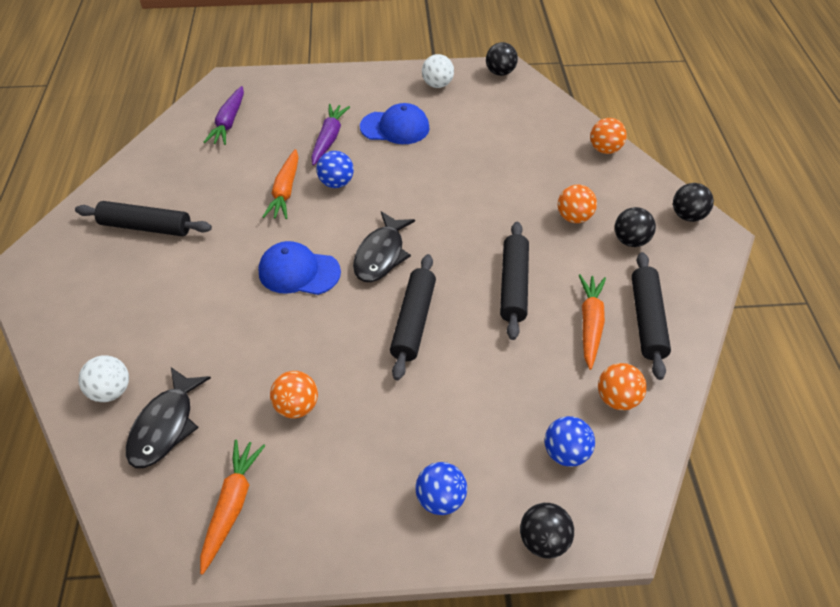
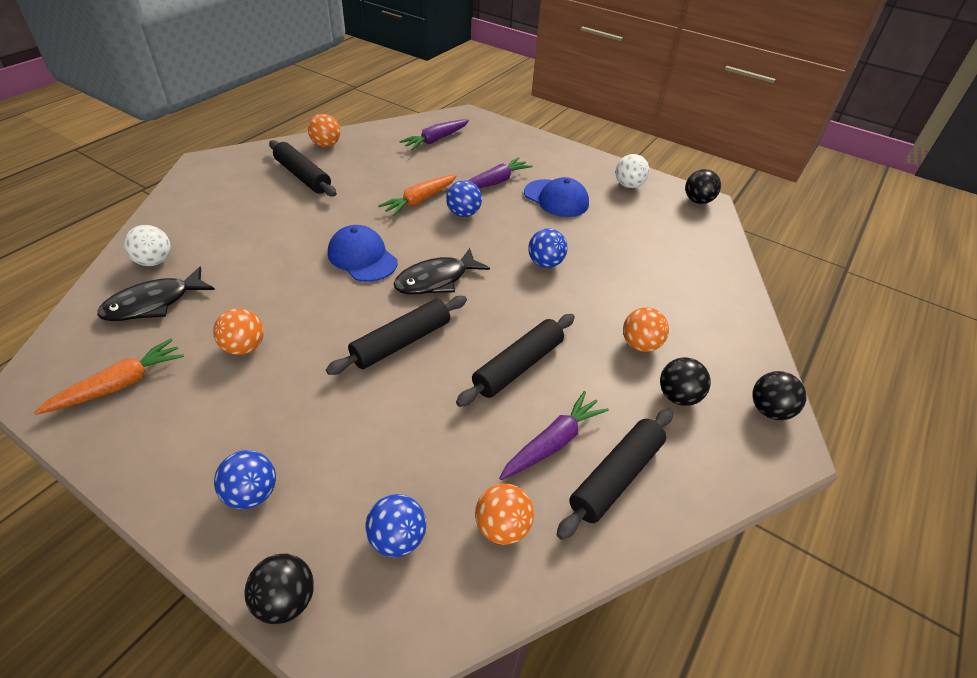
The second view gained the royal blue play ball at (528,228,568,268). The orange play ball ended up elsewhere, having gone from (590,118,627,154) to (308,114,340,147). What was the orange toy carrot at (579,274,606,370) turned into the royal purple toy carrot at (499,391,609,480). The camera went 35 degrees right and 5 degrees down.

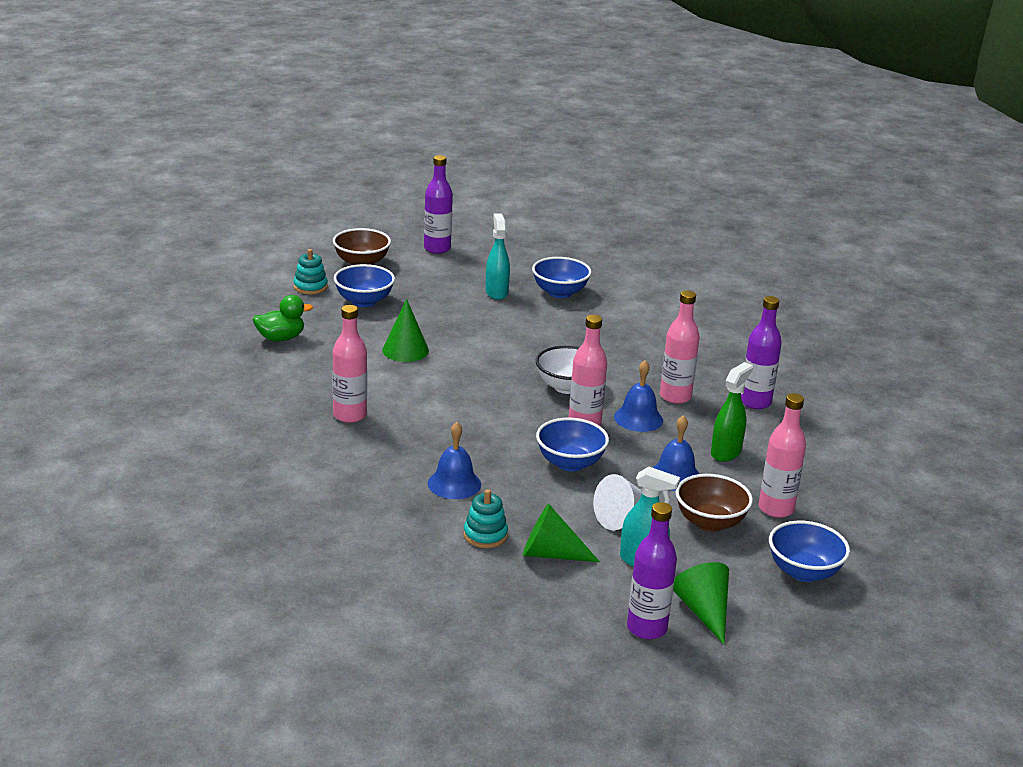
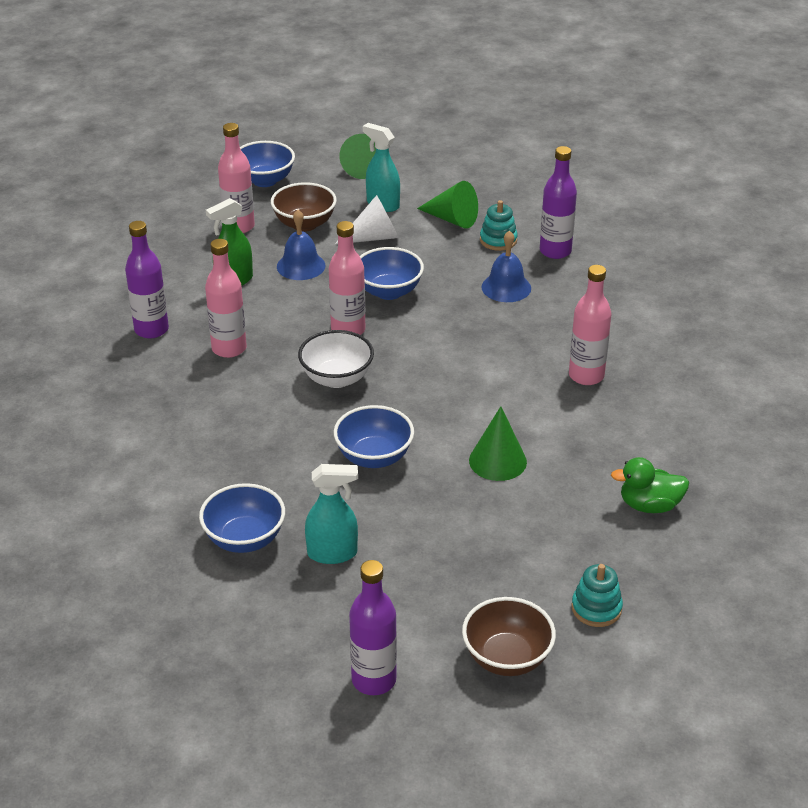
The second view lost the royal blue hand bell at (614,360,663,432). The royal blue deep dish ended up elsewhere, having gone from (334,264,395,307) to (334,405,414,468). The royal purple bottle ended up elsewhere, having gone from (627,502,677,639) to (540,146,577,259). The teal sprayer at (486,214,510,300) ended up facing another way, 105 degrees counterclockwise from before. The camera went 160 degrees left and 10 degrees up.

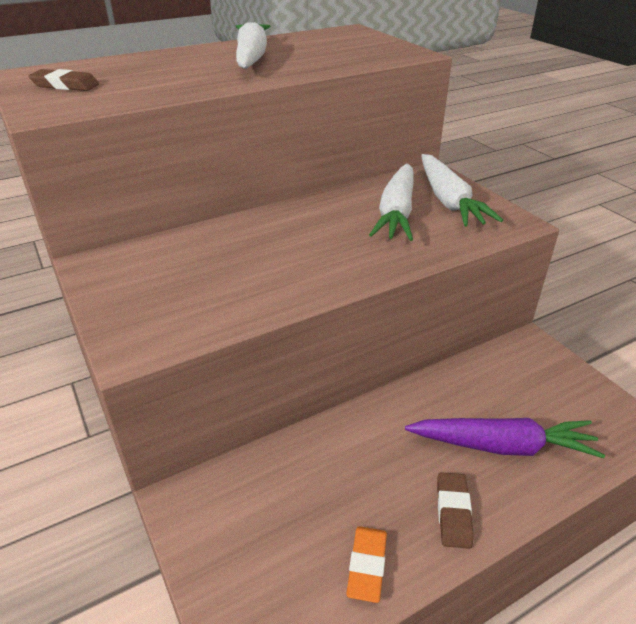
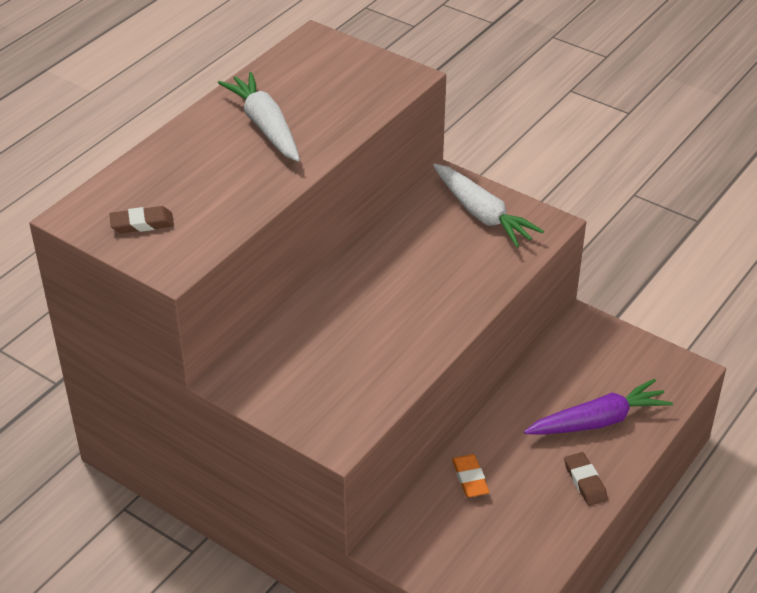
The second view lost the pure white toy carrot at (369,163,413,241). The orange gum eraser ended up elsewhere, having gone from (346,526,387,603) to (452,454,489,497). The camera went 25 degrees left and 5 degrees up.

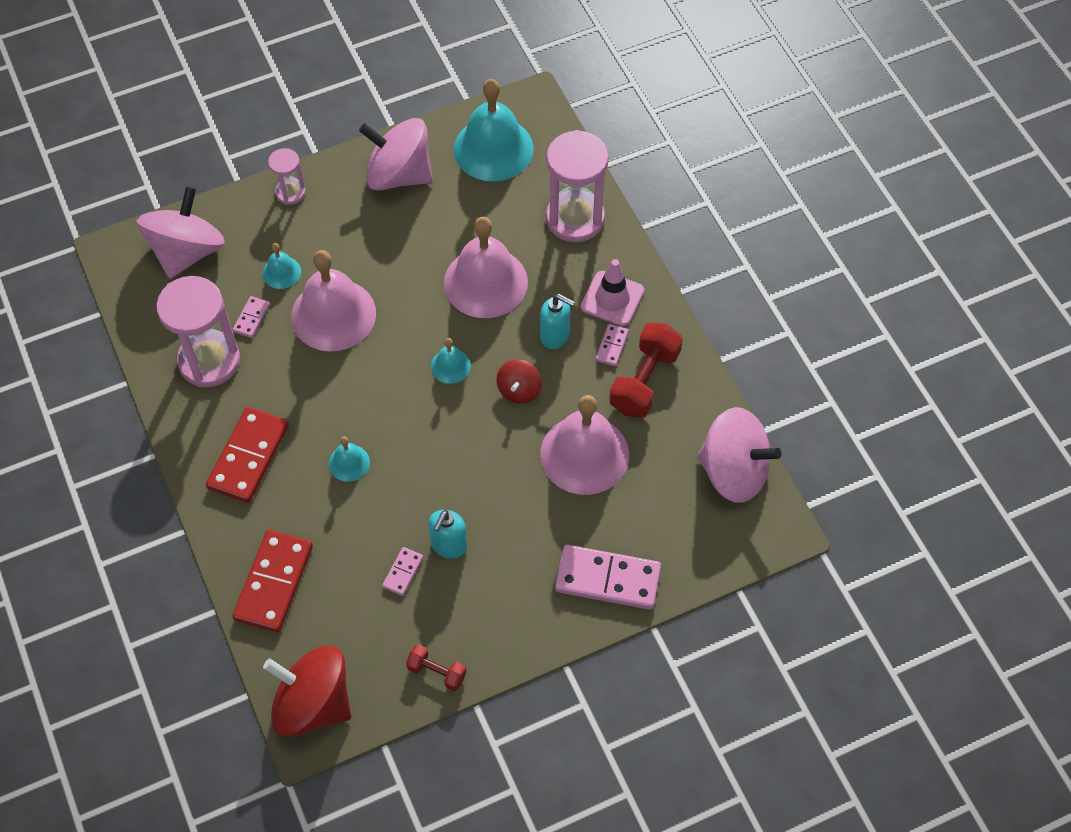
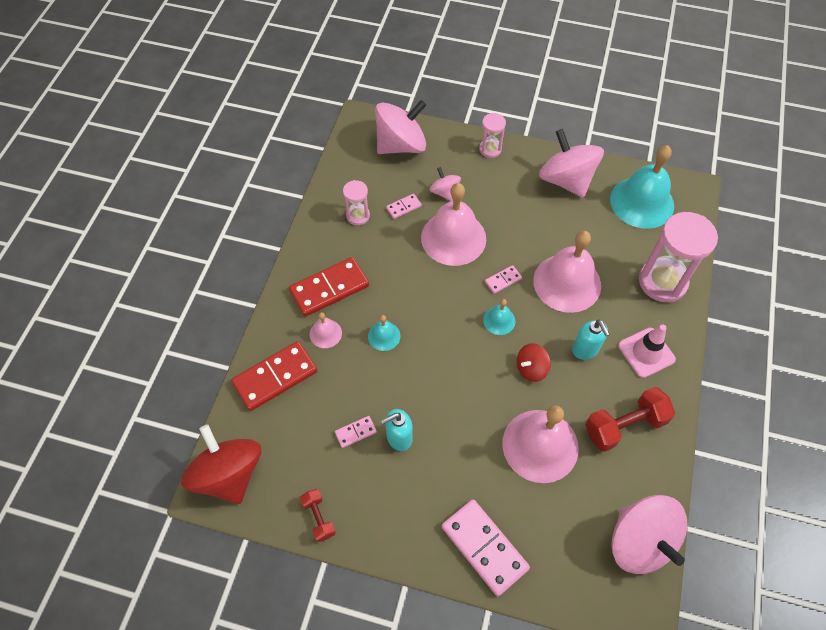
The second view gained the pink hand bell at (310,312,342,348). The pink domino piece ended up elsewhere, having gone from (595,324,629,366) to (485,265,522,294). Where the teal hand bell stood at (262,243,301,289), the pink spinning top came to stand at (429,167,461,201). The size of the pink hourglass at (156,276,240,387) changed by a factor of 0.52. The camera went 40 degrees right and 0 degrees up.

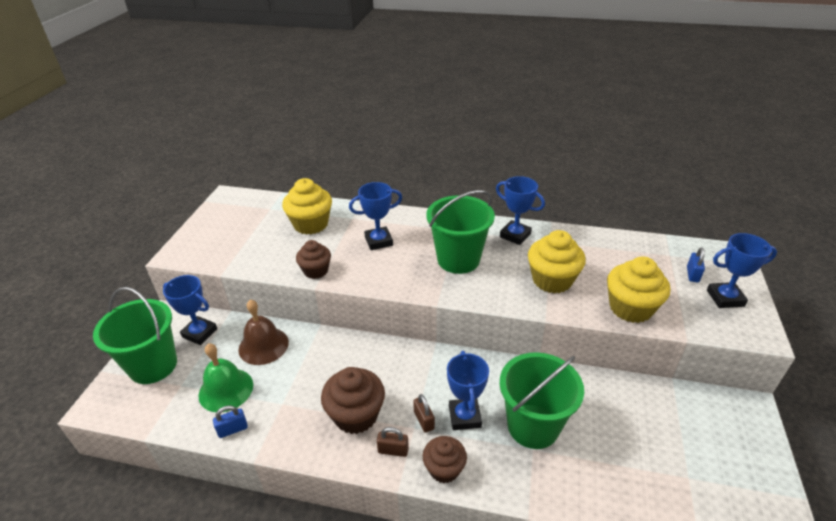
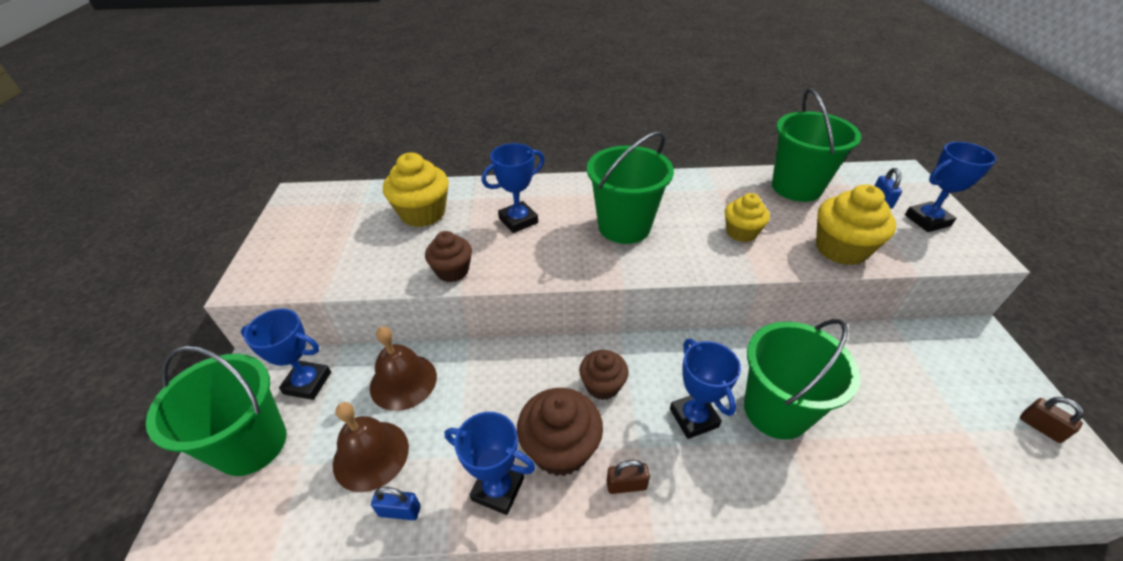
The second view gained the leaf-green sand bucket at (772,88,861,202). The russet padlock ended up elsewhere, having gone from (413,394,435,433) to (1020,397,1084,443). The russet muffin ended up elsewhere, having gone from (423,436,467,483) to (579,350,629,400). The royal blue prize cup ended up elsewhere, having gone from (496,176,545,245) to (445,412,536,515). What was the leaf-green hand bell at (199,343,253,412) turned into the russet hand bell at (333,402,409,492). The royal blue padlock at (213,405,248,438) ended up facing another way, 45 degrees clockwise from before. The size of the yellow muffin at (528,230,586,293) changed by a factor of 0.64. The camera went 15 degrees left and 5 degrees up.

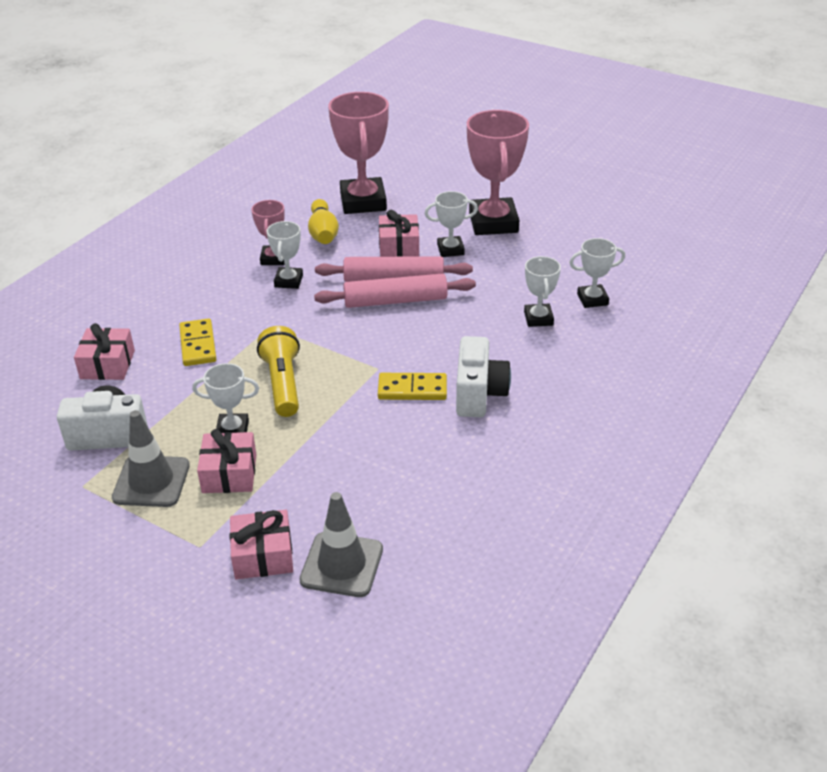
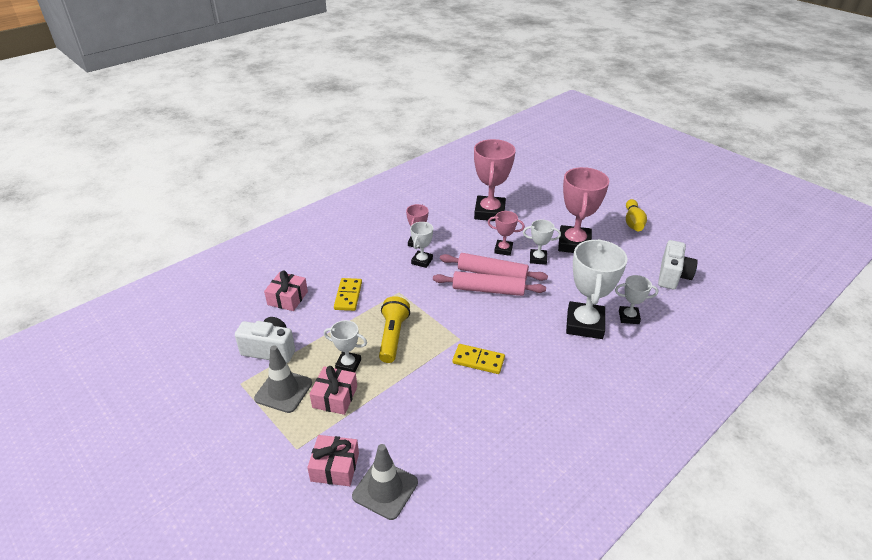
The yellow bowling pin ended up elsewhere, having gone from (308,199,339,244) to (626,199,647,231). The pure white camera ended up elsewhere, having gone from (456,336,511,417) to (658,240,698,290). Where the pink gift stood at (379,209,419,257), the pink prize cup came to stand at (488,211,525,256). The size of the pure white prize cup at (524,256,561,327) changed by a factor of 1.93. The camera went 15 degrees right and 0 degrees up.

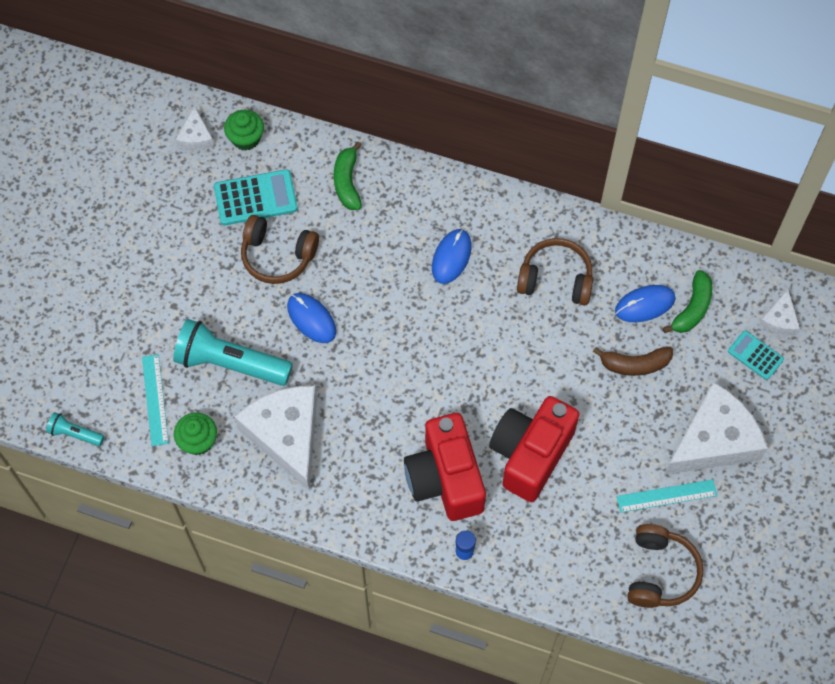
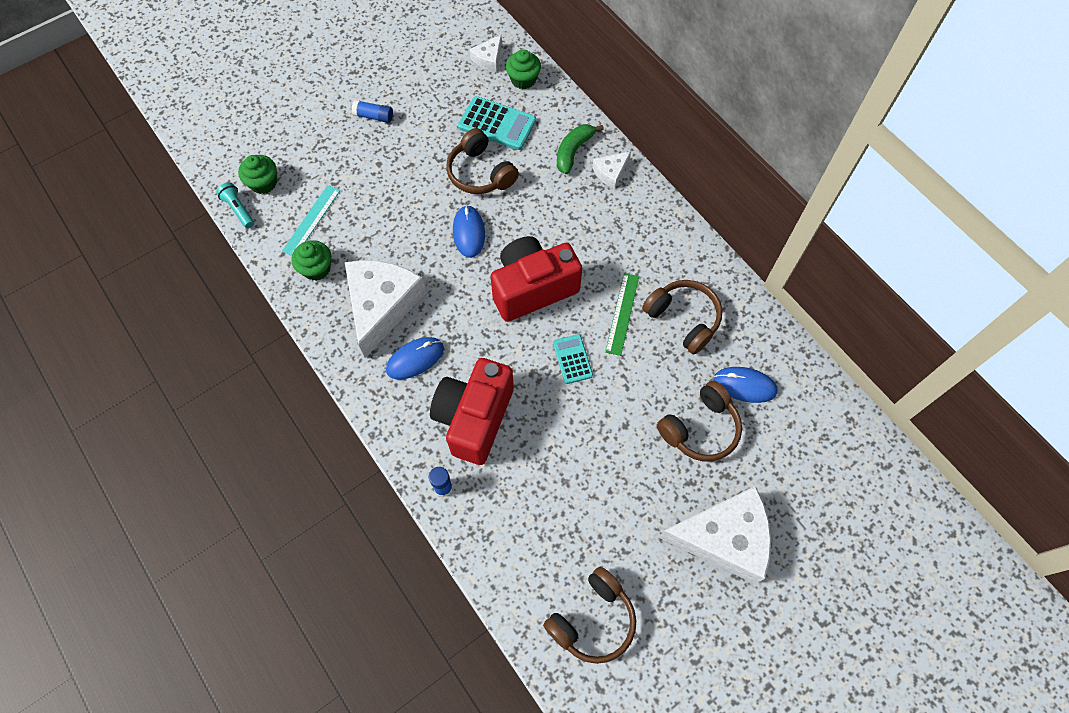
The second view lost the teal flashlight at (173,319,293,386). The second view lost the teal ruler at (617,479,717,513). The second view lost the leaf-green banana fruit at (663,270,712,333). The second view gained the leaf-green muffin at (238,155,277,194). The second view gained the royal blue glue stick at (351,100,393,123). The second view gained the leaf-green ruler at (605,273,639,356). The royal blue computer mouse ended up elsewhere, having gone from (432,229,472,284) to (386,337,444,380). The crimson camera ended up elsewhere, having gone from (489,396,580,502) to (490,236,582,322). The teal adding machine ended up elsewhere, having gone from (728,330,784,380) to (553,334,593,384). The pure white cheese wedge ended up elsewhere, having gone from (759,290,800,335) to (592,151,631,189). Where the russet banana fruit stood at (593,347,673,376), the russet headphones came to stand at (657,381,742,461). The camera went 35 degrees right and 0 degrees up.

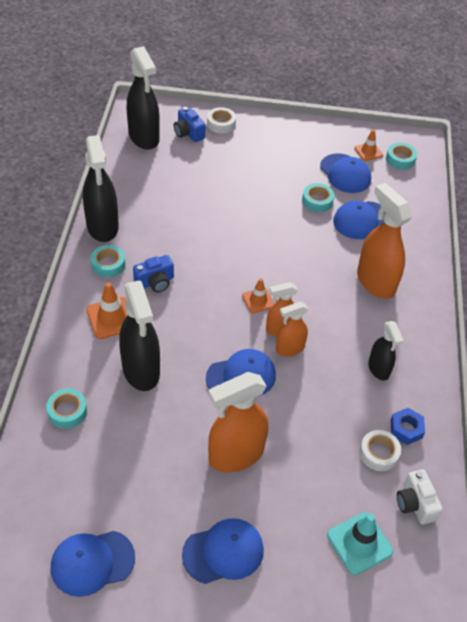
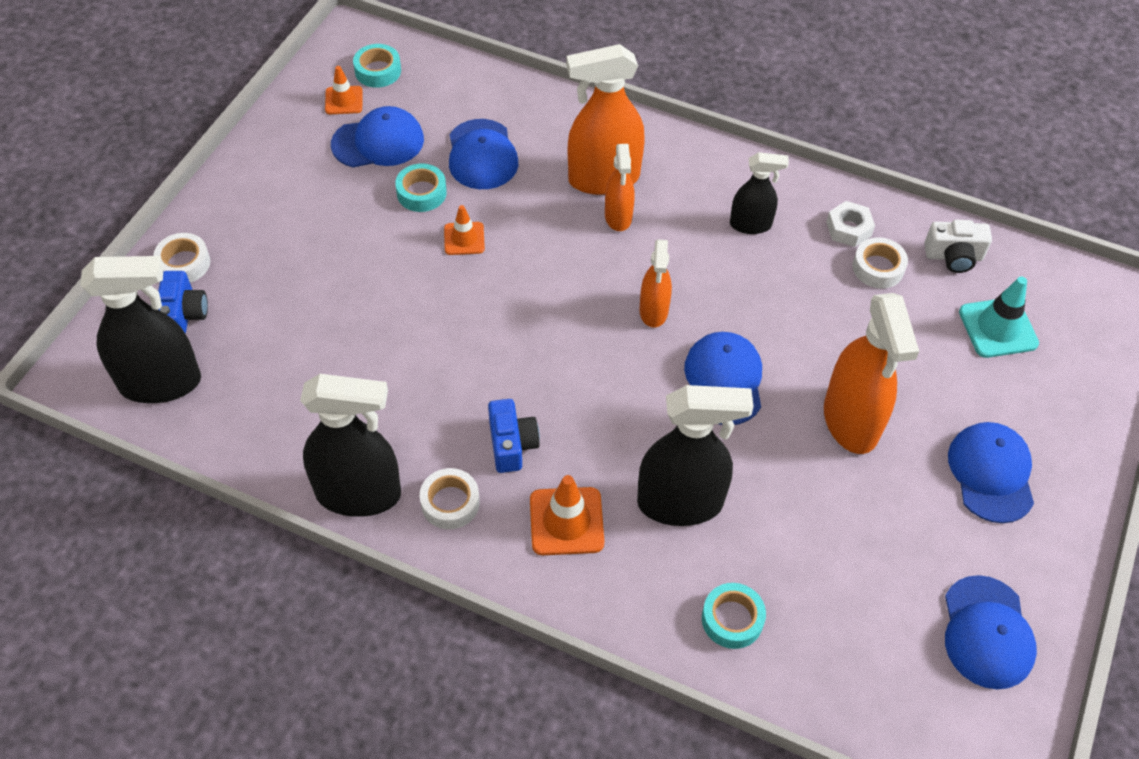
The orange safety cone ended up elsewhere, having gone from (242,278,274,313) to (444,205,485,255). The orange sprayer ended up elsewhere, having gone from (276,302,308,356) to (605,144,635,231). What was the teal roll of tape at (91,245,125,278) turned into the pure white roll of tape at (420,468,480,529). What was the royal blue hex nut at (390,408,425,445) turned into the pure white hex nut at (826,201,875,247). The royal blue camera at (174,107,206,142) ended up facing another way, 75 degrees counterclockwise from before. The camera went 70 degrees left and 5 degrees up.

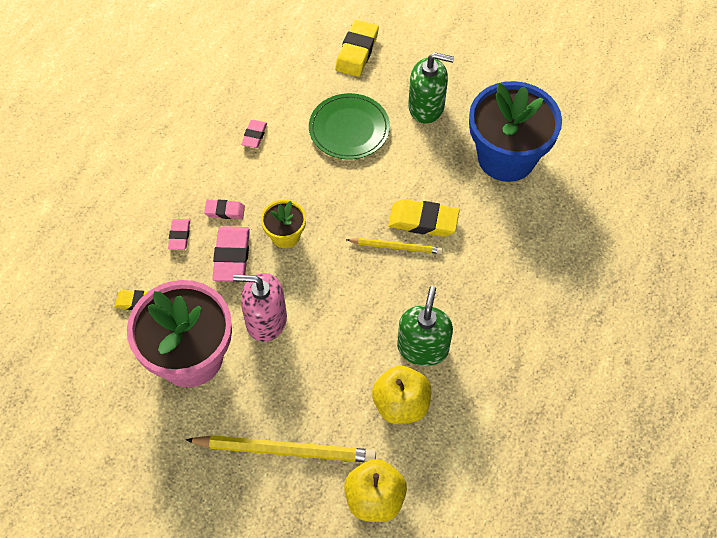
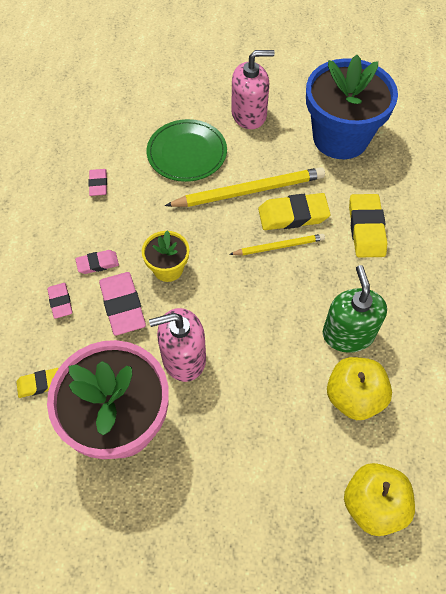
The yellow lead pencil ended up elsewhere, having gone from (185,435,376,462) to (165,167,325,207). The yellow gum eraser ended up elsewhere, having gone from (335,20,379,77) to (349,194,387,257). What was the leaf-green pump bottle at (408,53,454,123) turned into the pink pump bottle at (231,50,275,129). The camera went 20 degrees left and 0 degrees up.

